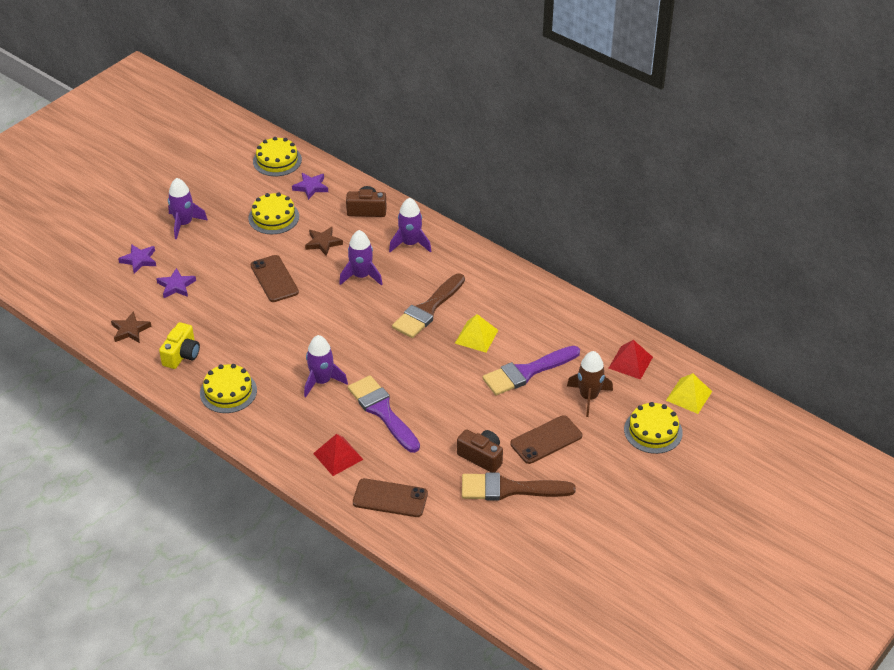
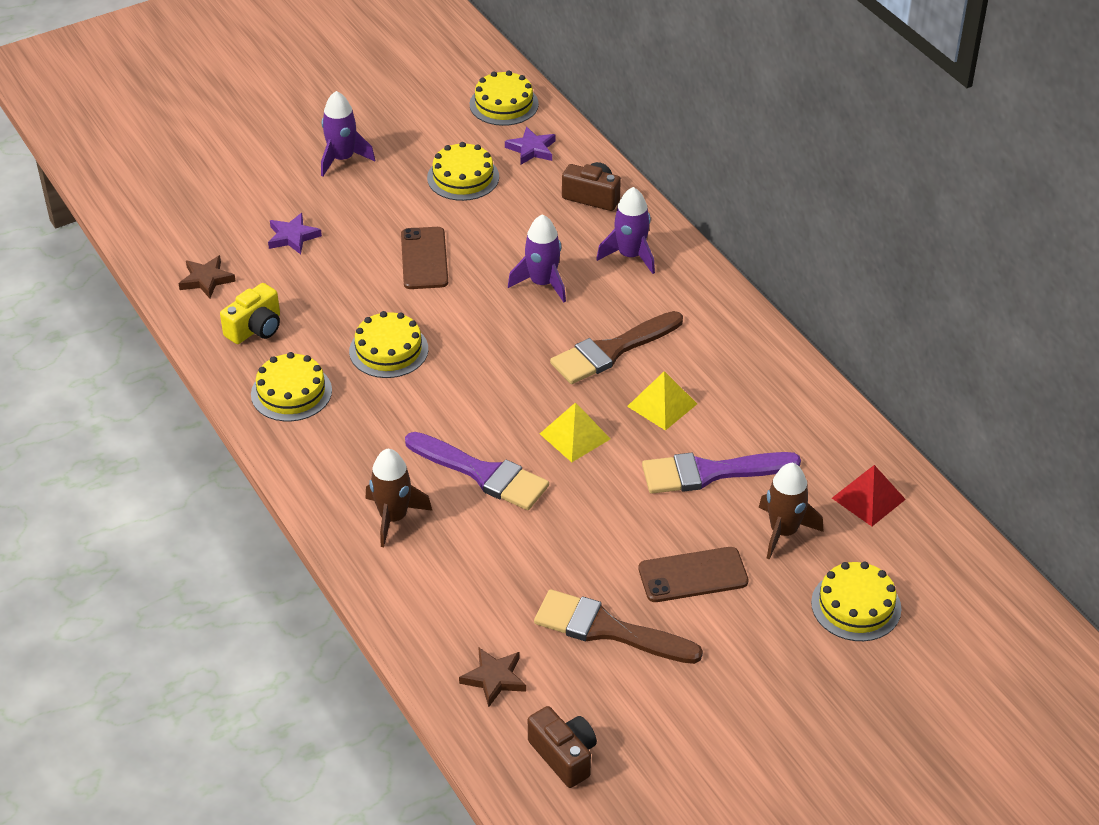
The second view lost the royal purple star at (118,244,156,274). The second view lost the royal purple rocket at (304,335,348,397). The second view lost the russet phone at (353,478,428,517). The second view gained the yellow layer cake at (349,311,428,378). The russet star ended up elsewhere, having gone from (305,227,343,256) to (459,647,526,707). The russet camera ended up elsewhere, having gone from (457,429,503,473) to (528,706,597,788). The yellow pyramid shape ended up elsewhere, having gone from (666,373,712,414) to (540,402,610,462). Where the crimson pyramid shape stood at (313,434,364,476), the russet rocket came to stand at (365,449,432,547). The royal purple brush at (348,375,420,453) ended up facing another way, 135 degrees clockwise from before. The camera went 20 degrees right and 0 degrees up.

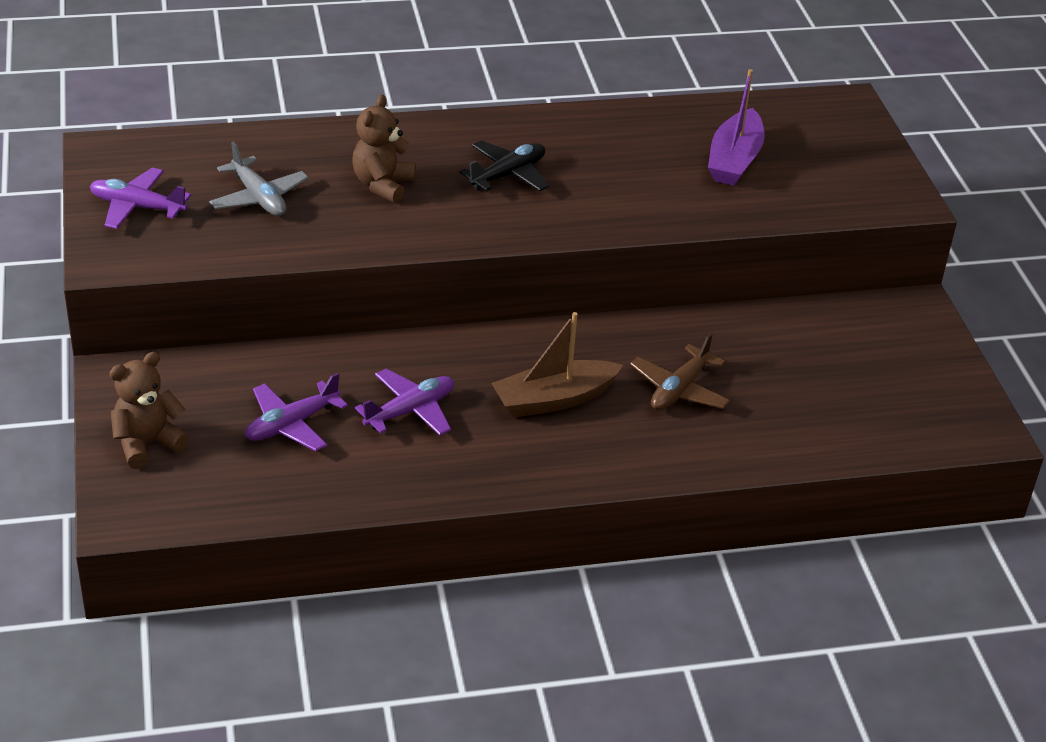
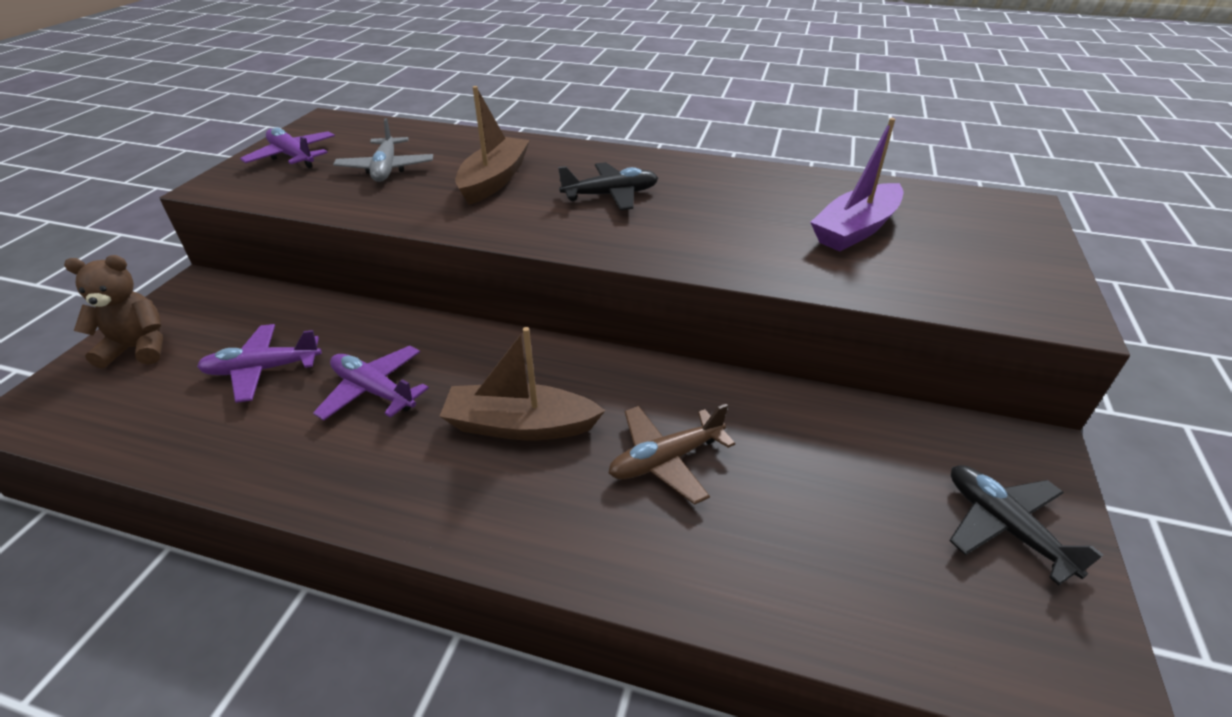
The second view gained the black plane at (949,465,1103,585). Where the russet teddy stood at (352,94,416,203), the russet toy boat came to stand at (455,86,530,205). The royal purple plane at (355,369,454,436) ended up facing another way, 135 degrees counterclockwise from before. The camera went 30 degrees right and 0 degrees up.

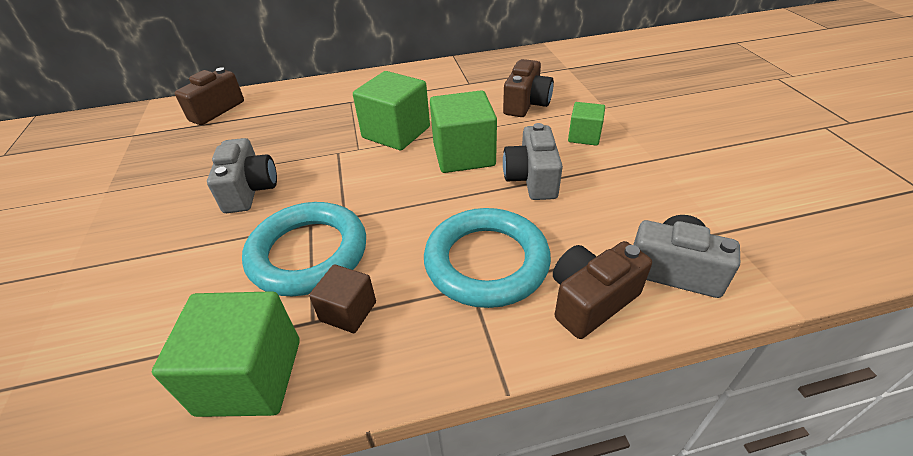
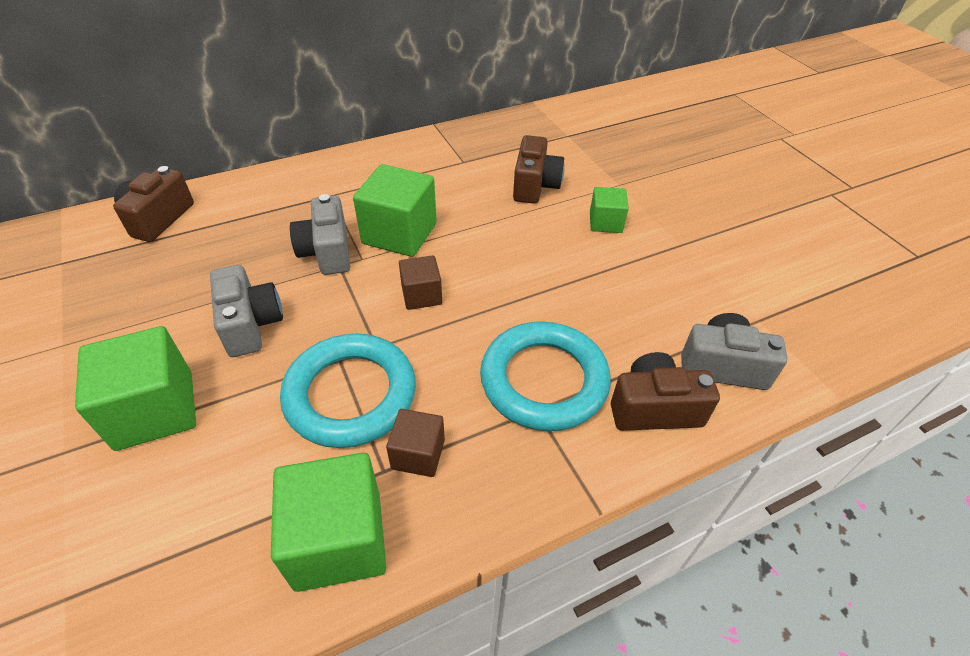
The second view gained the russet cube at (399,255,442,310). The leaf-green cube ended up elsewhere, having gone from (430,90,497,173) to (75,326,196,451). The grey camera ended up elsewhere, having gone from (503,123,563,200) to (290,194,350,275). The russet camera at (553,241,652,339) ended up facing another way, 45 degrees clockwise from before. The camera went 15 degrees left and 5 degrees up.

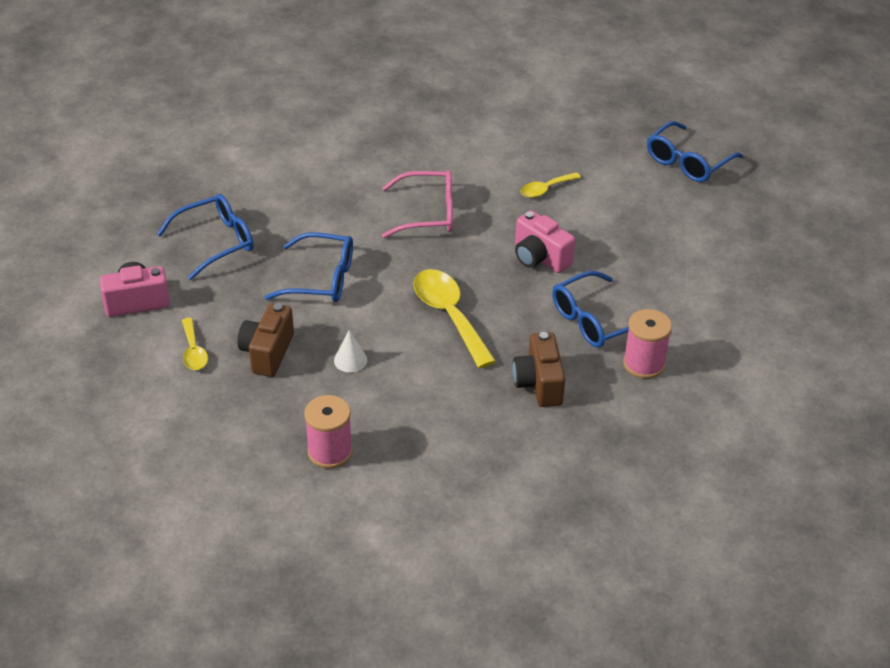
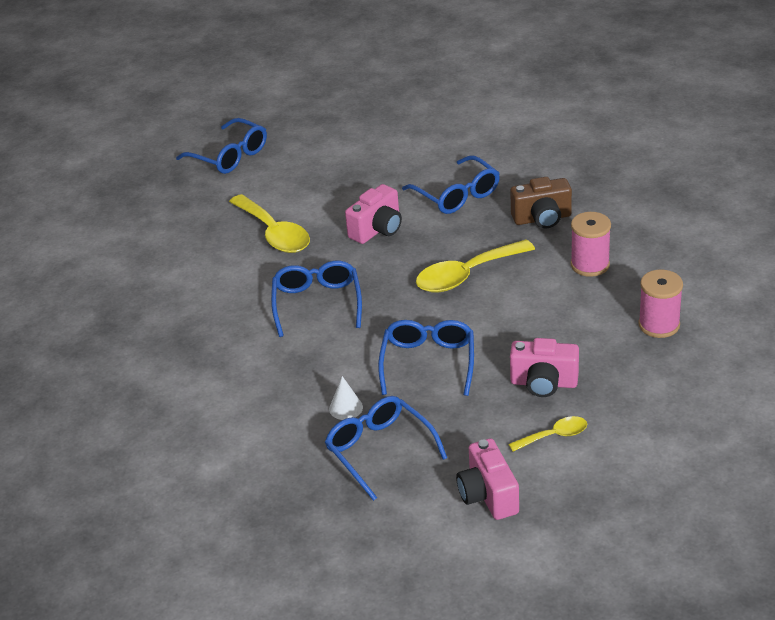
The pure white cone ended up elsewhere, having gone from (334,330,367,372) to (329,376,363,420). The pink bobbin ended up elsewhere, having gone from (623,309,672,379) to (571,212,611,277). What was the russet camera at (237,303,294,377) turned into the pink camera at (510,338,579,397). What was the pink spectacles at (382,170,453,238) turned into the royal blue spectacles at (271,261,362,337). The size of the yellow teaspoon at (521,172,581,198) changed by a factor of 1.84. The camera went 90 degrees left and 5 degrees down.

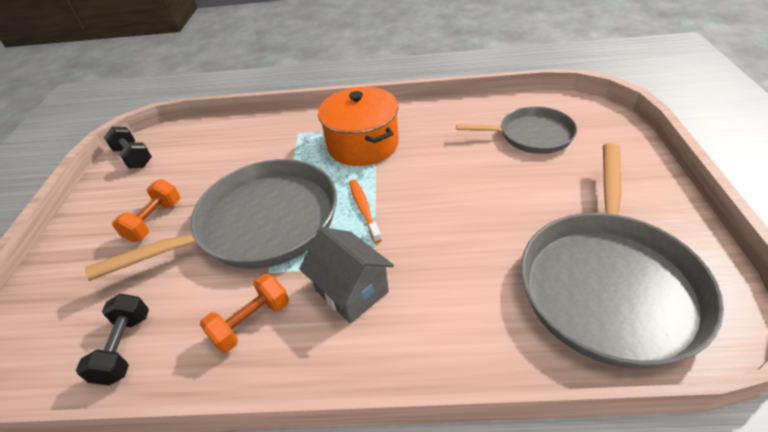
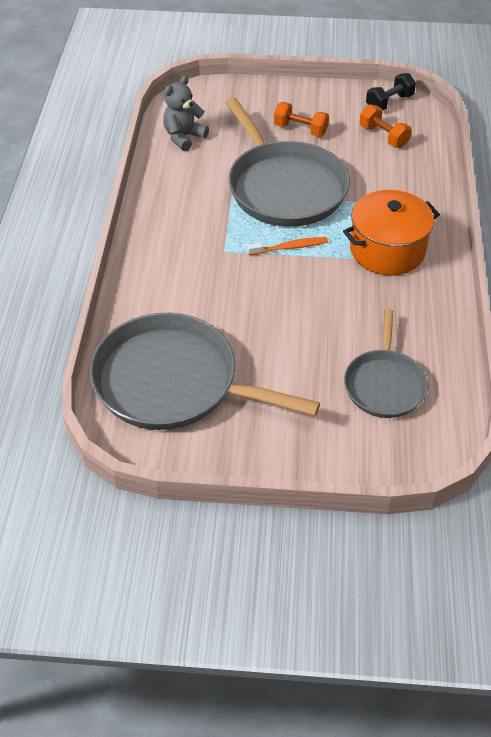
The second view lost the grey cottage at (299,227,394,324). The orange dumbbell ended up elsewhere, having gone from (200,274,289,353) to (359,104,412,148). Where the black dumbbell stood at (76,294,149,385), the grey teddy came to stand at (163,75,209,151). The camera went 90 degrees right and 5 degrees up.

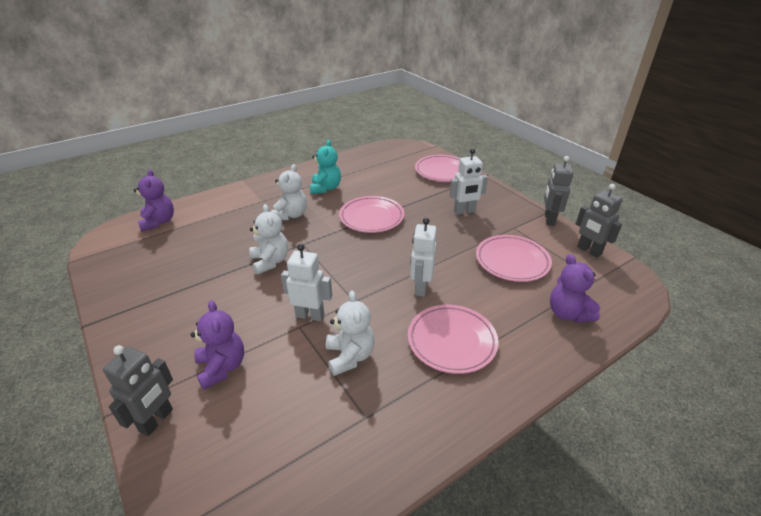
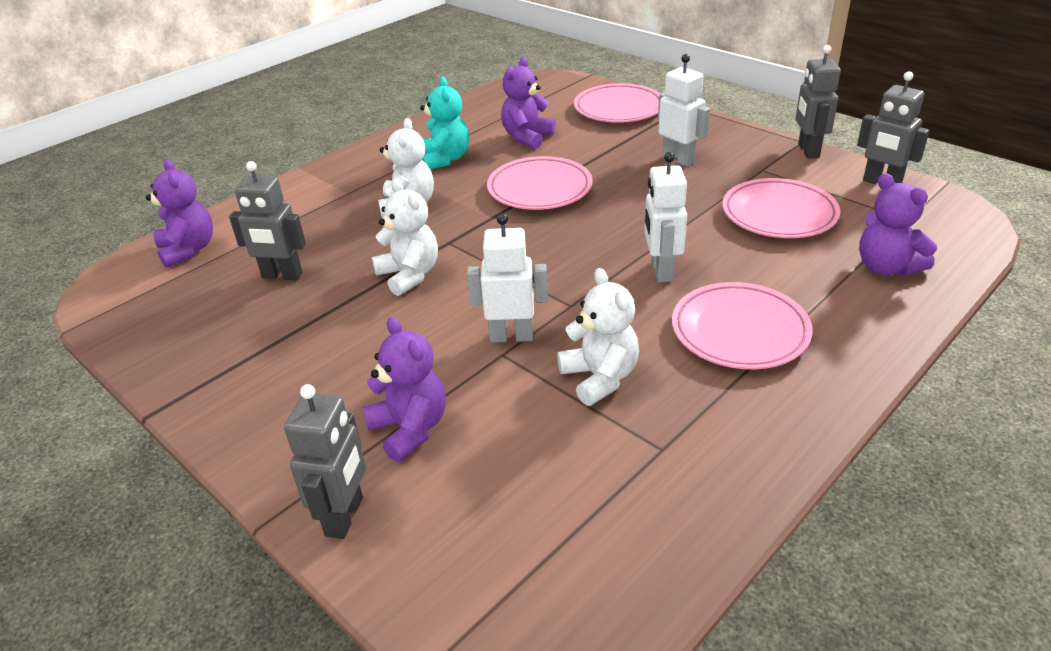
The second view gained the grey robot figure at (229,161,306,281). The second view gained the royal purple teddy at (501,57,555,149). The pure white robot figure at (450,149,488,215) ended up facing another way, 105 degrees counterclockwise from before. The camera went 10 degrees left and 0 degrees up.

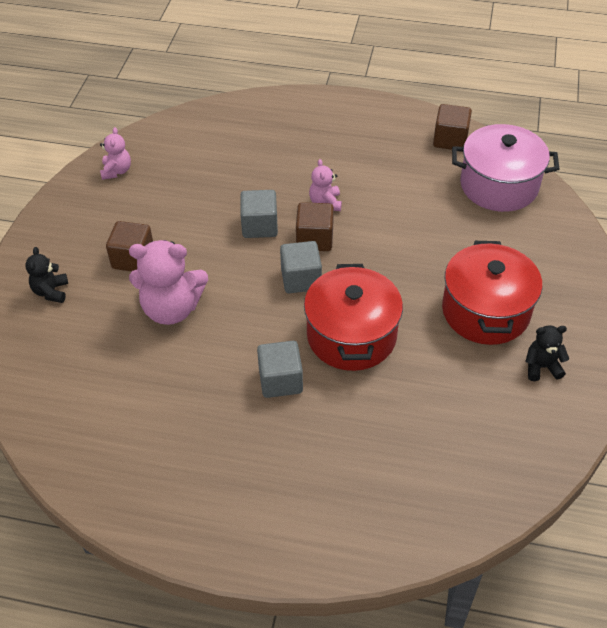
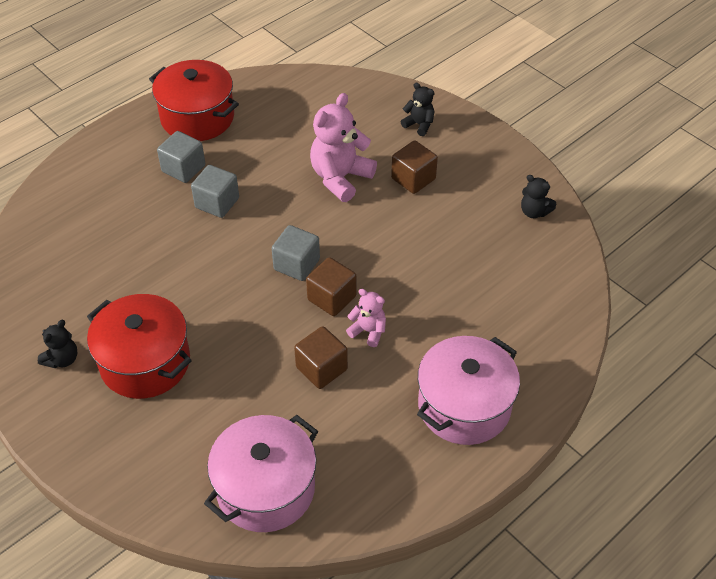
The second view gained the pink stockpot at (417,336,520,445). The grey cube ended up elsewhere, having gone from (240,190,278,238) to (157,131,205,183). The crimson stockpot ended up elsewhere, having gone from (304,264,403,371) to (149,60,239,141). The russet cube ended up elsewhere, having gone from (433,104,472,150) to (294,326,348,389). What was the pink teddy at (100,127,131,180) turned into the black teddy at (521,175,556,218). The camera went 125 degrees right and 0 degrees up.

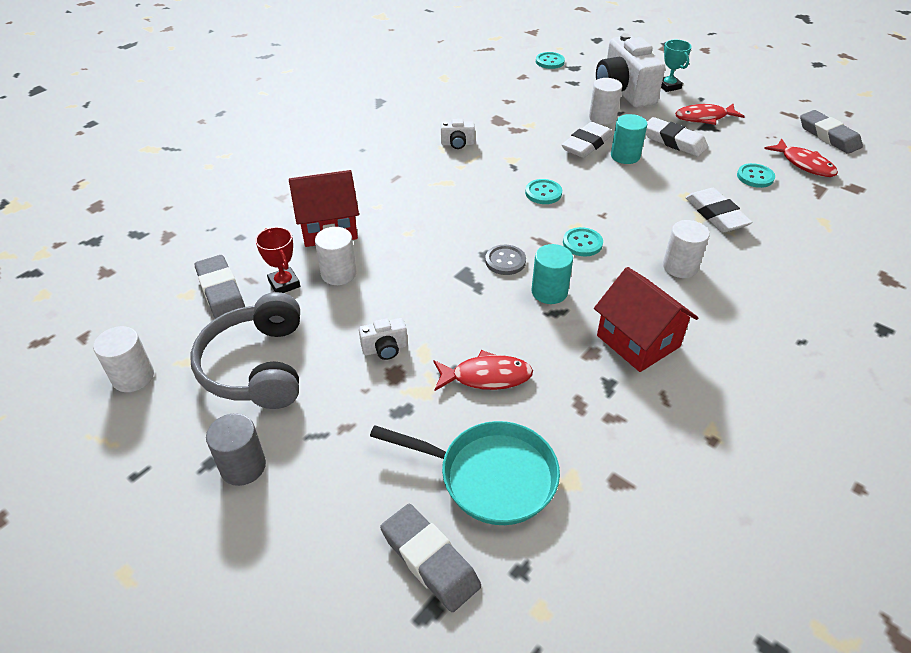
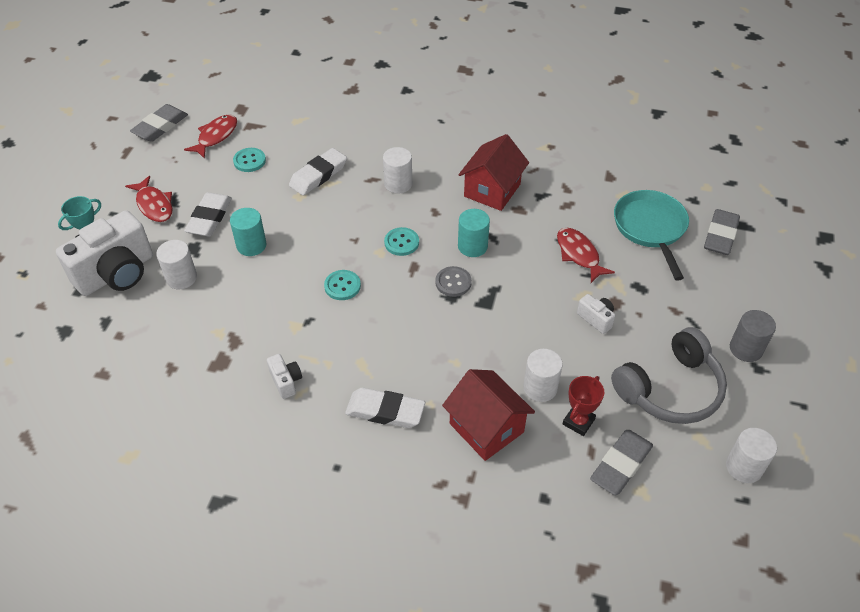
The second view lost the teal shirt button at (536,52,565,69). The pure white gum eraser ended up elsewhere, having gone from (562,122,613,158) to (345,388,425,428). The camera went 115 degrees left and 5 degrees up.

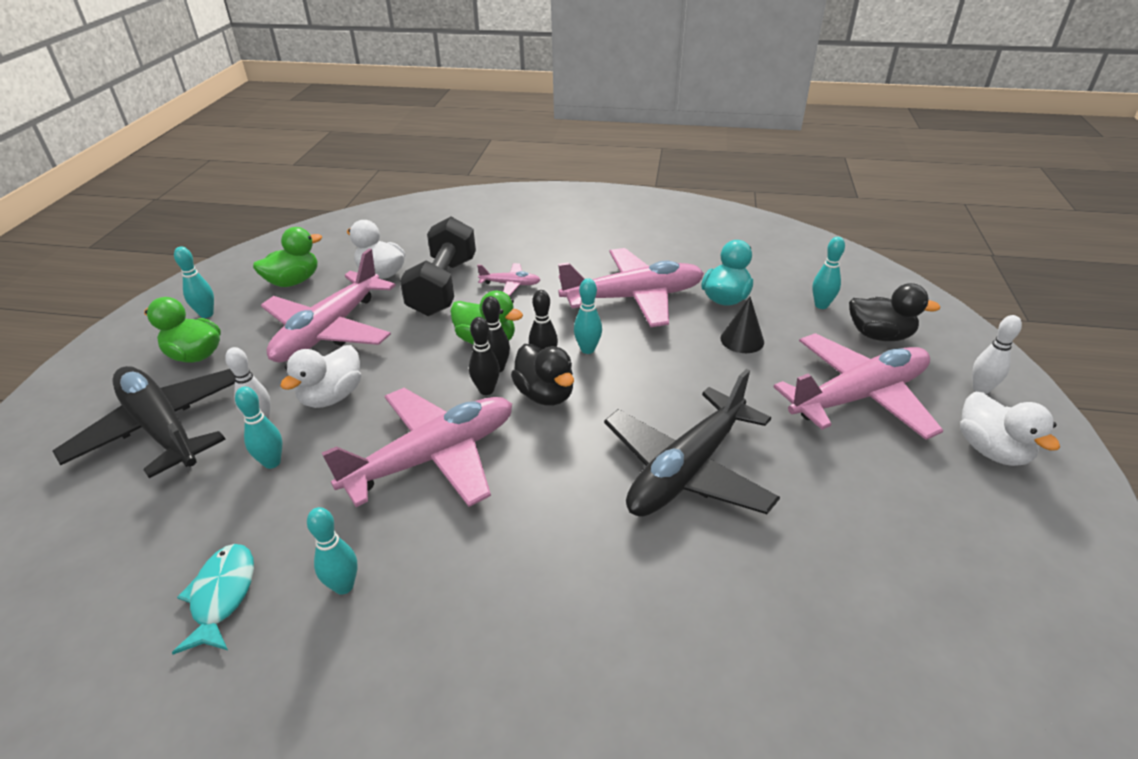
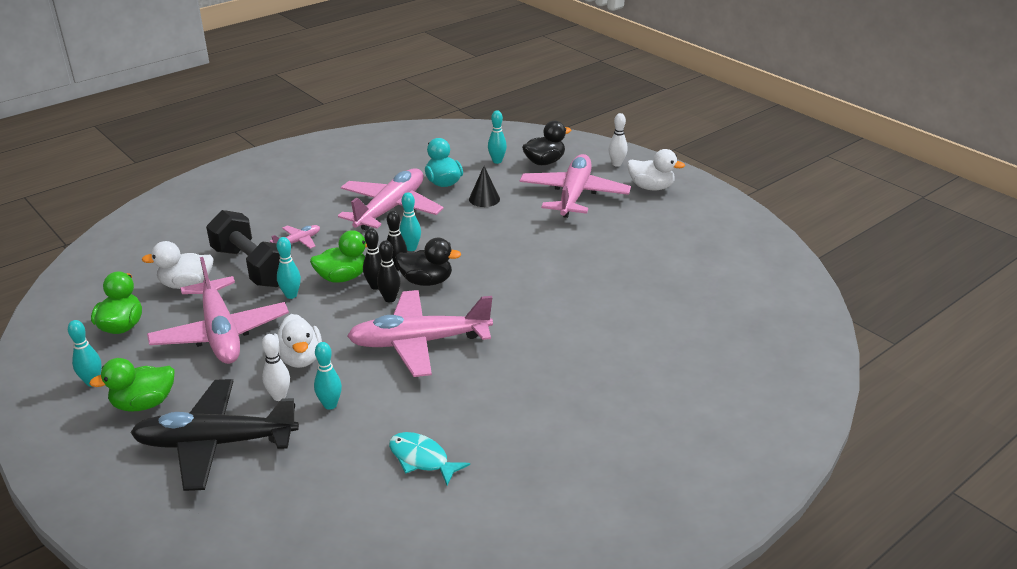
The second view lost the black plane at (604,369,780,517). The teal bowling pin ended up elsewhere, having gone from (307,507,358,595) to (277,237,301,299). The pink plane at (322,388,512,507) ended up facing another way, 105 degrees counterclockwise from before. The camera went 50 degrees left and 5 degrees down.

